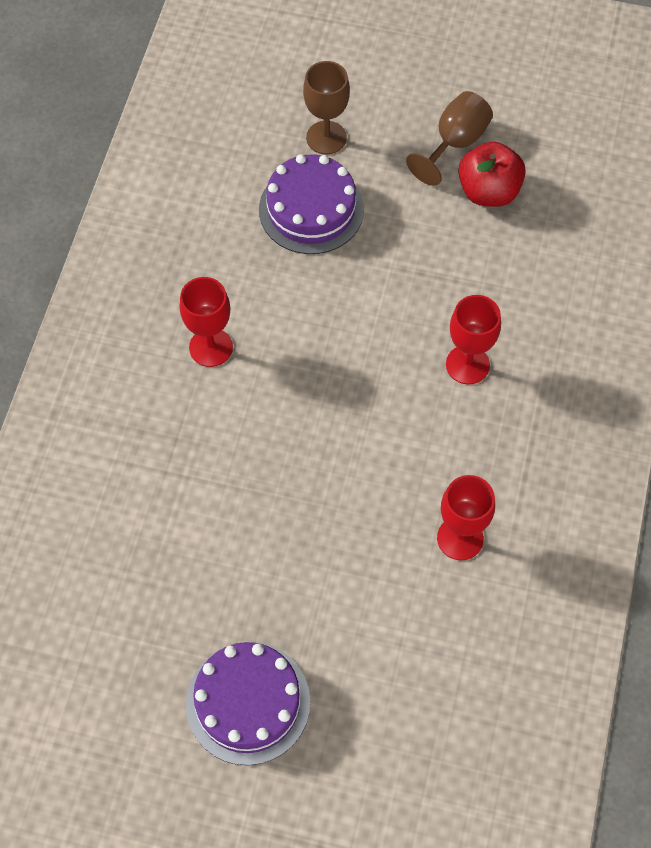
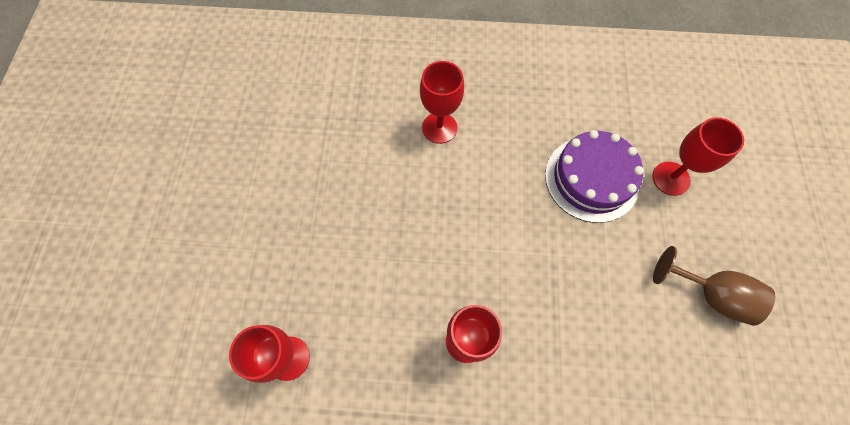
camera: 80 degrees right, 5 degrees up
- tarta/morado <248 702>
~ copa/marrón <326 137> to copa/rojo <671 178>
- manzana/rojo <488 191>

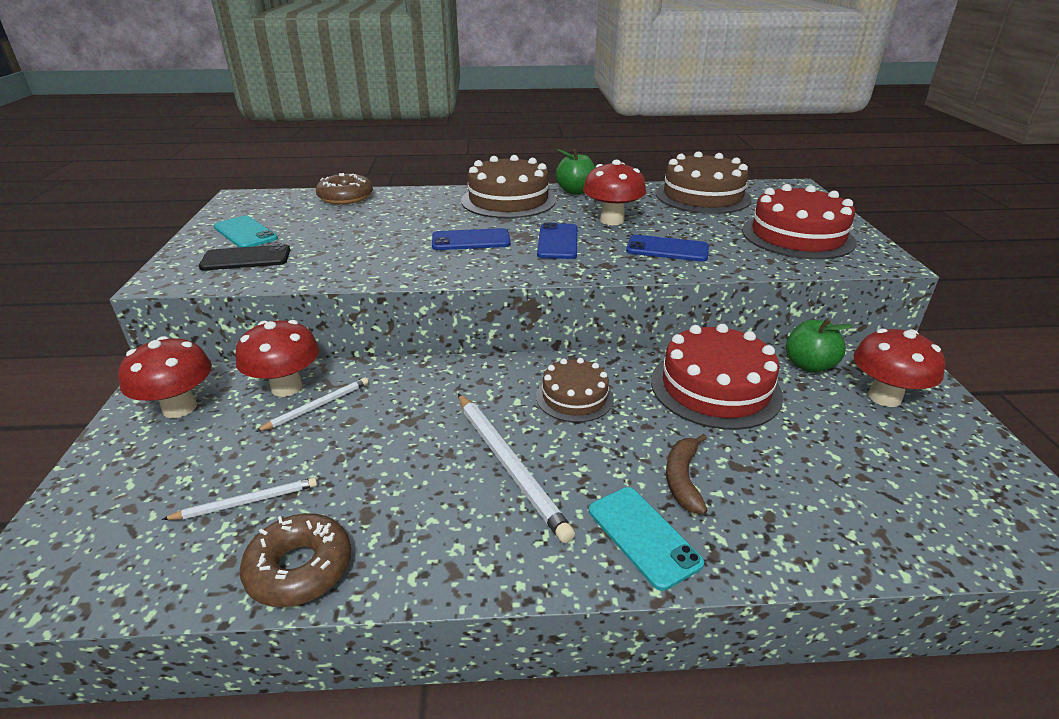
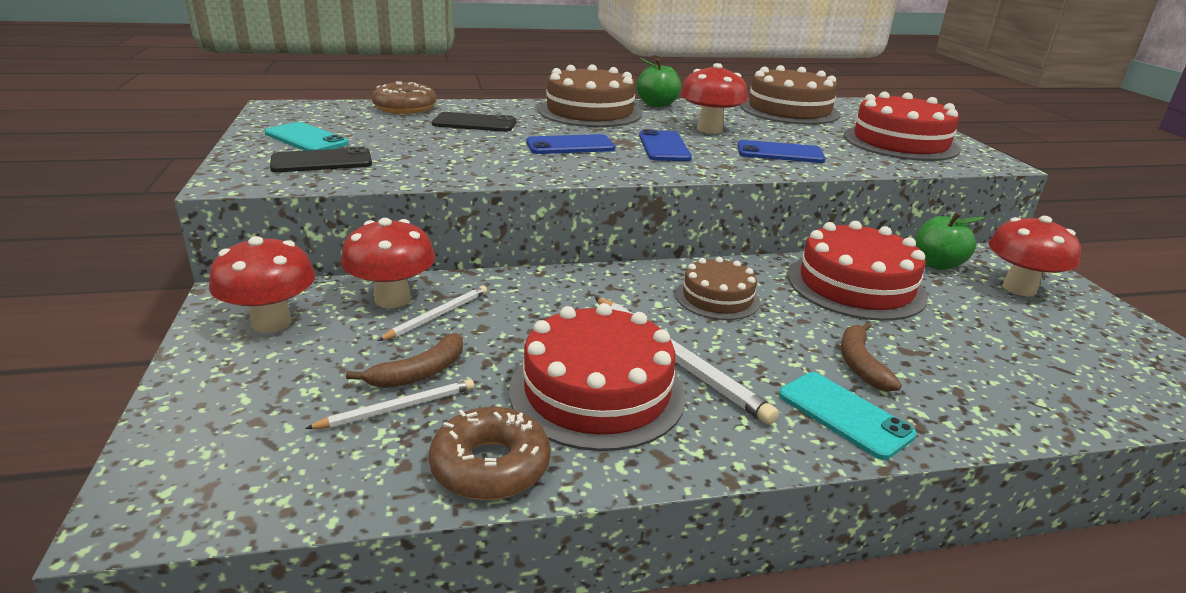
camera: 10 degrees left, 5 degrees down
+ plátano/marrón <419 373>
+ móvil/negro <474 123>
+ tarta/rojo <597 392>

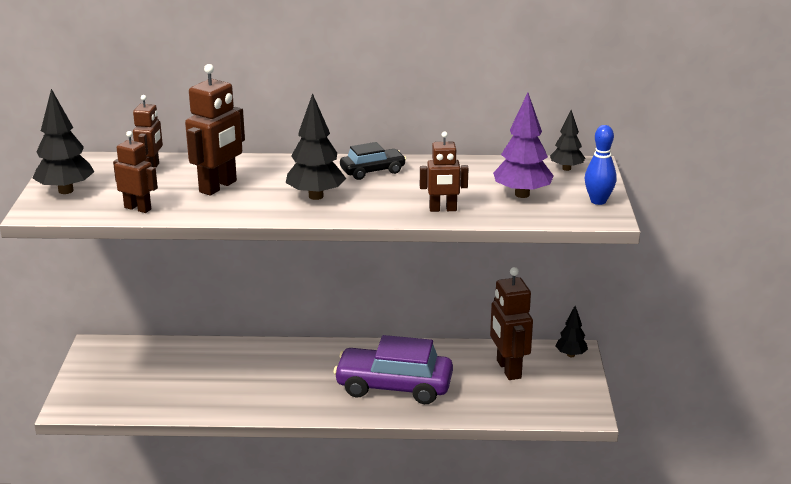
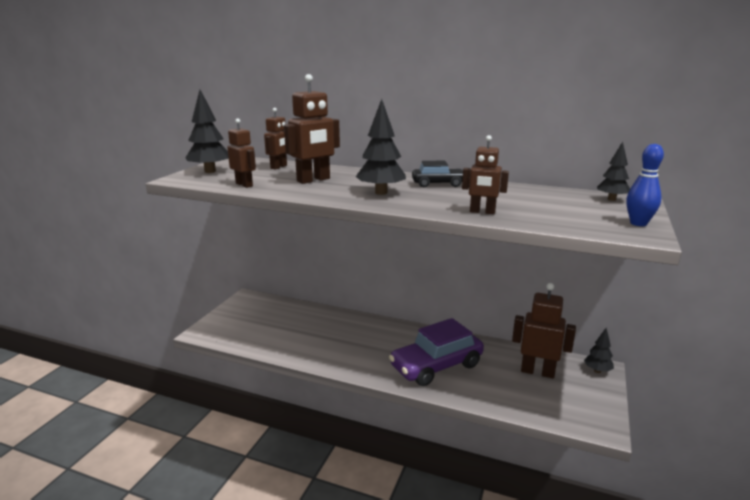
camera: 20 degrees right, 5 degrees down
~ coche/morado <394 387> = <436 366> 60 degrees counterclockwise
~ robot/marrón <508 369> = <537 371> 105 degrees clockwise
- árbol/morado <522 194>

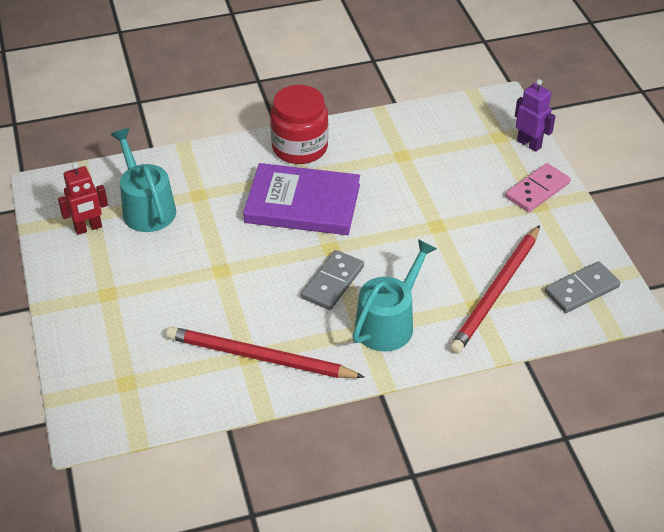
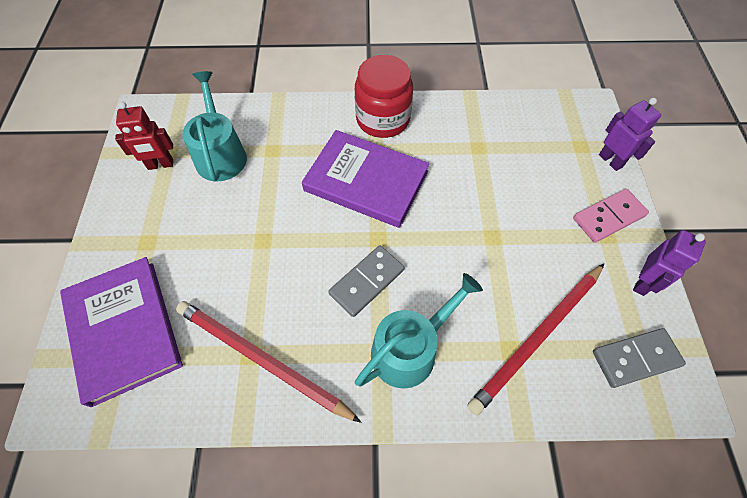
camera: 15 degrees right, 15 degrees up
+ libro/morado <124 330>
+ robot/morado <643 283>

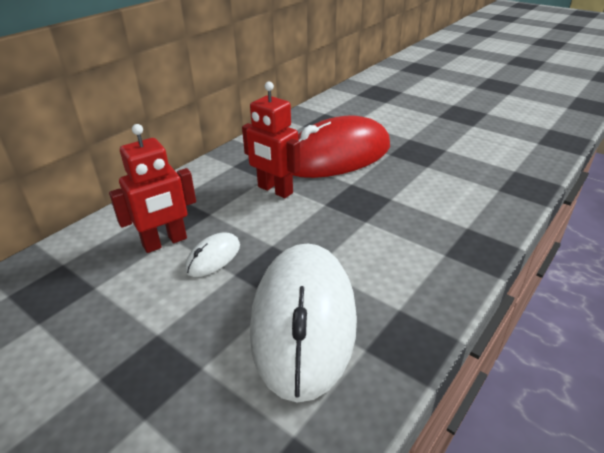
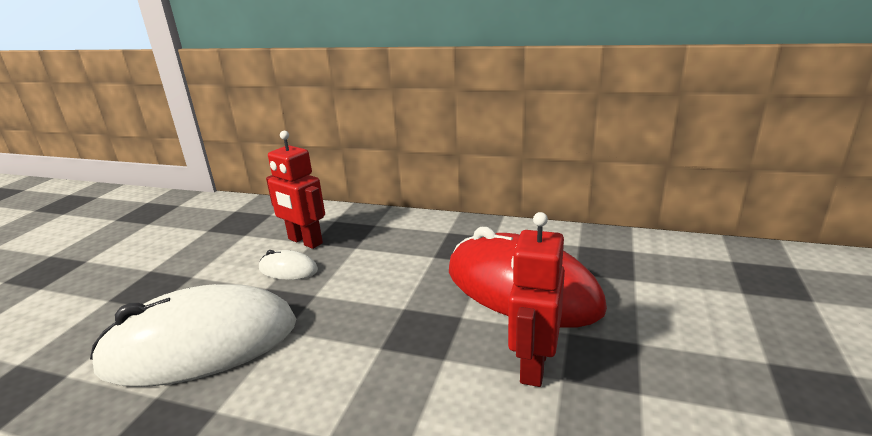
camera: 70 degrees right, 10 degrees down
~ robot/rojo <275 190> to <533 365>

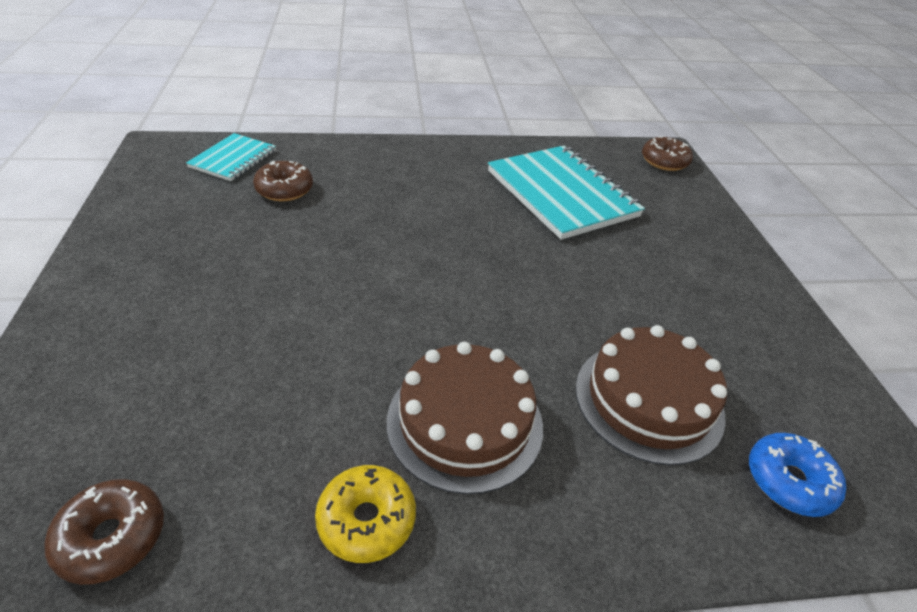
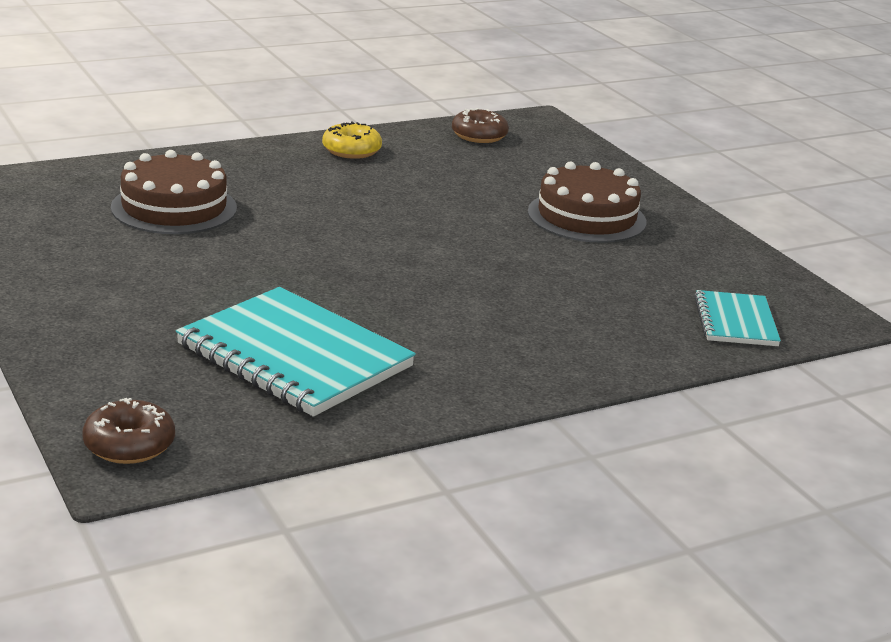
camera: 160 degrees right, 15 degrees down
- rosquilla/marrón <284 189>
~ tarta/marrón <465 422> to <586 217>
- rosquilla/azul <789 481>

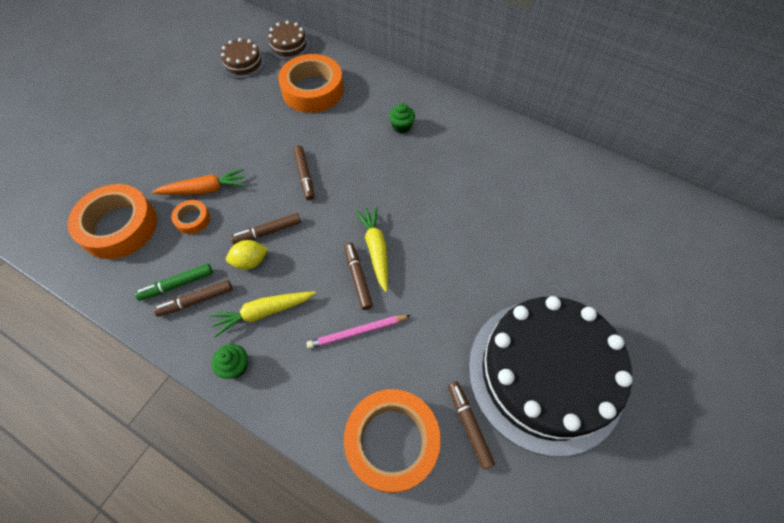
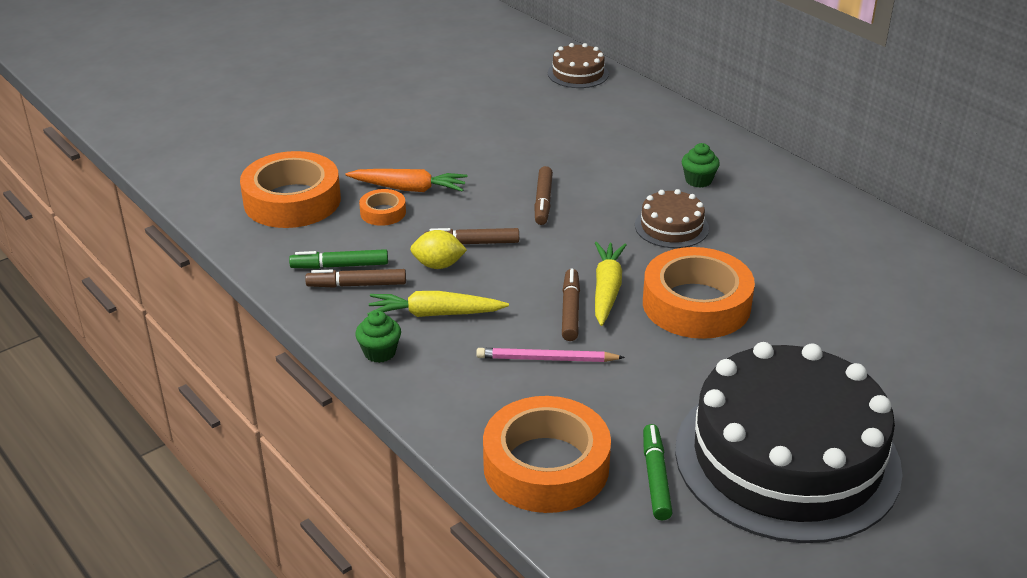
camera: 20 degrees right, 25 degrees down
~ tarta/marrón <243 63> to <671 227>
~ cinta adhesiva/naranja <312 90> to <696 304>
~ rotulador/marrón <469 425> to rotulador/verde <655 478>

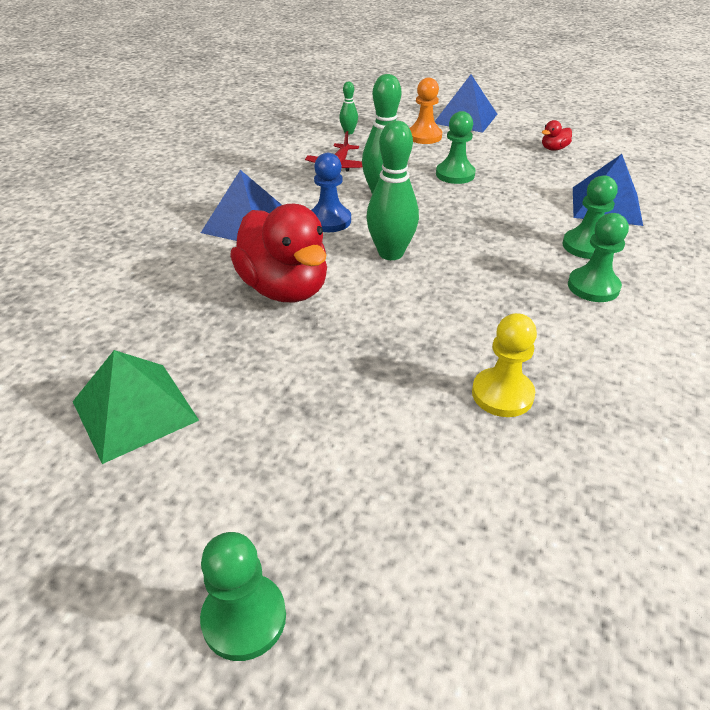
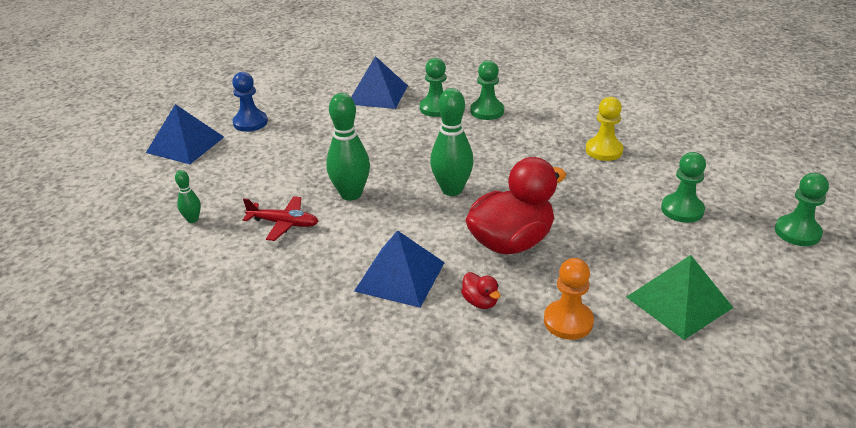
camera: 90 degrees left, 5 degrees down
~ peón/azul <329 221> to <250 122>
~ peón/naranja <424 136> to <568 321>
~ peón/verde <455 174> to <682 210>
~ pato/rojo <553 149> to <480 302>

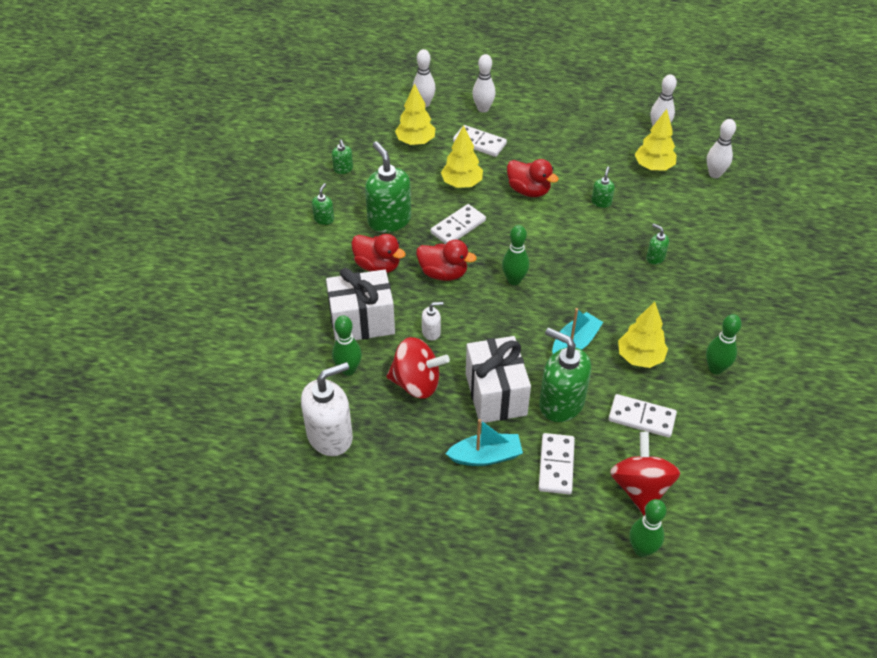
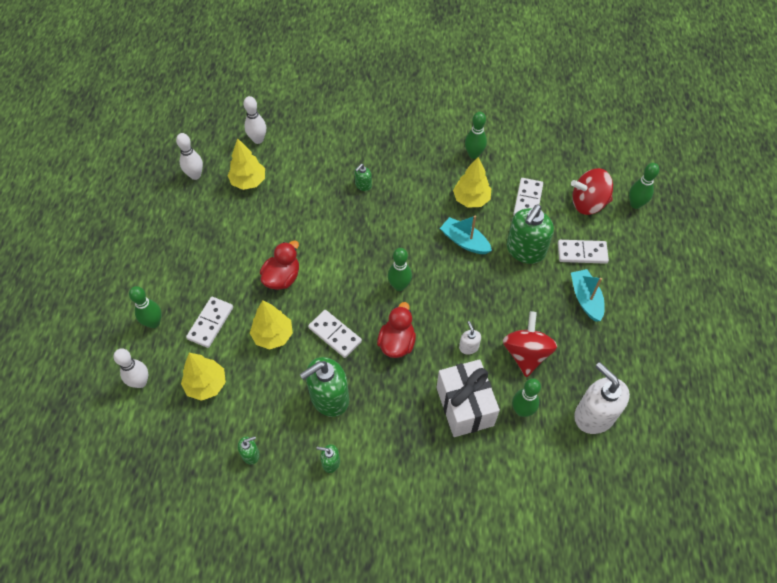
camera: 95 degrees left, 10 degrees up
- pato/rojo <377 266>
- regalo/blanco <496 394>
~ bolo/blanco <483 109> to bolo/verde <154 323>
- dispensador de jabón/verde <601 202>

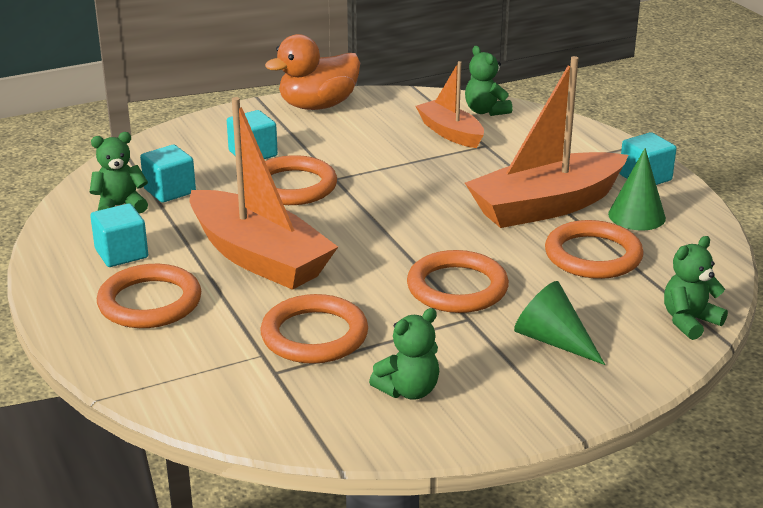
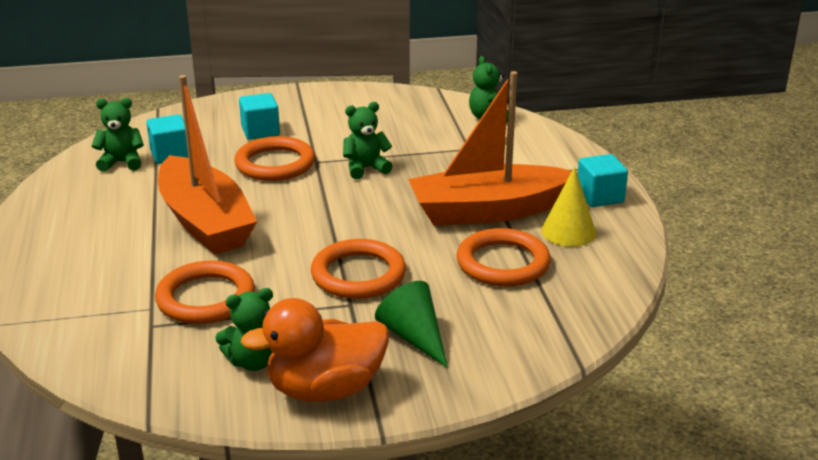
camera: 15 degrees right, 0 degrees up
- cubo/turquesa <121 253>
- anillo/naranja <150 302>
~ pato/naranja <318 106> to <325 389>
- barco/naranja <450 133>
~ cono/verde <636 216> to cono/amarillo <568 231>
~ osito/verde <689 321> to <365 168>

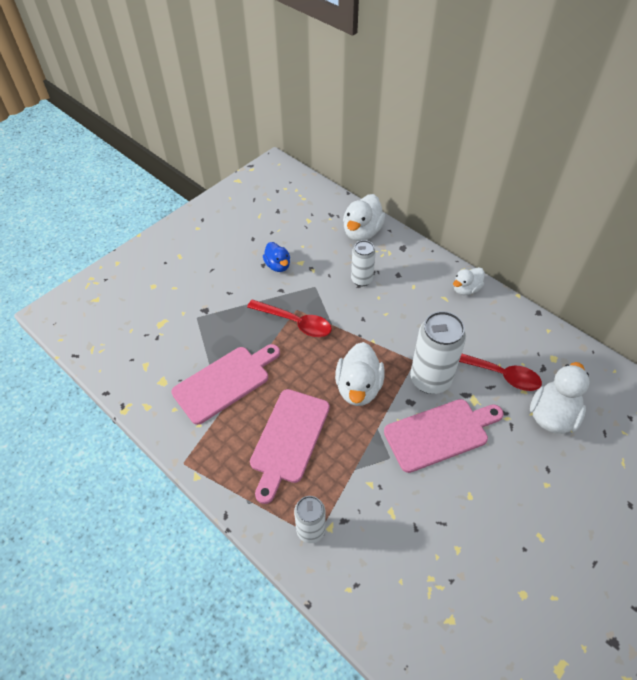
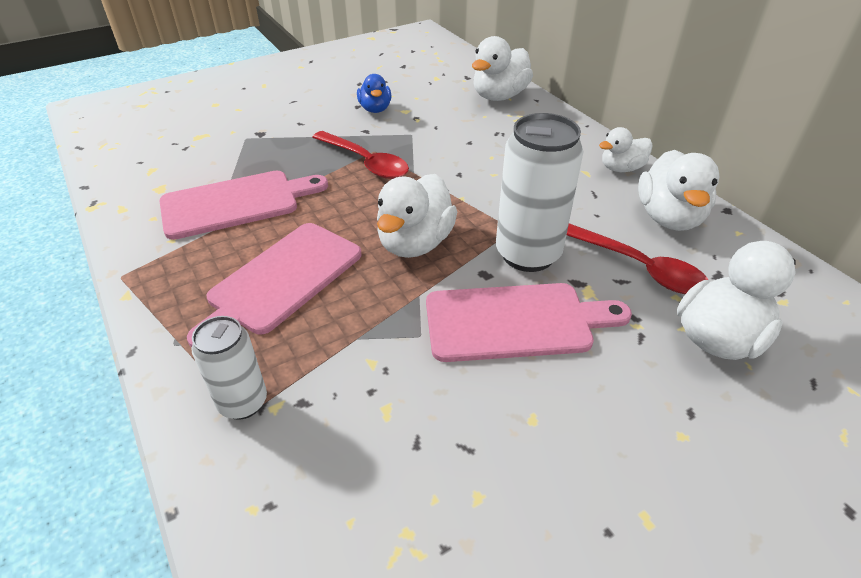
camera: 15 degrees right, 10 degrees down
- lata/blanco <361 279>
+ pato/blanco <669 217>

